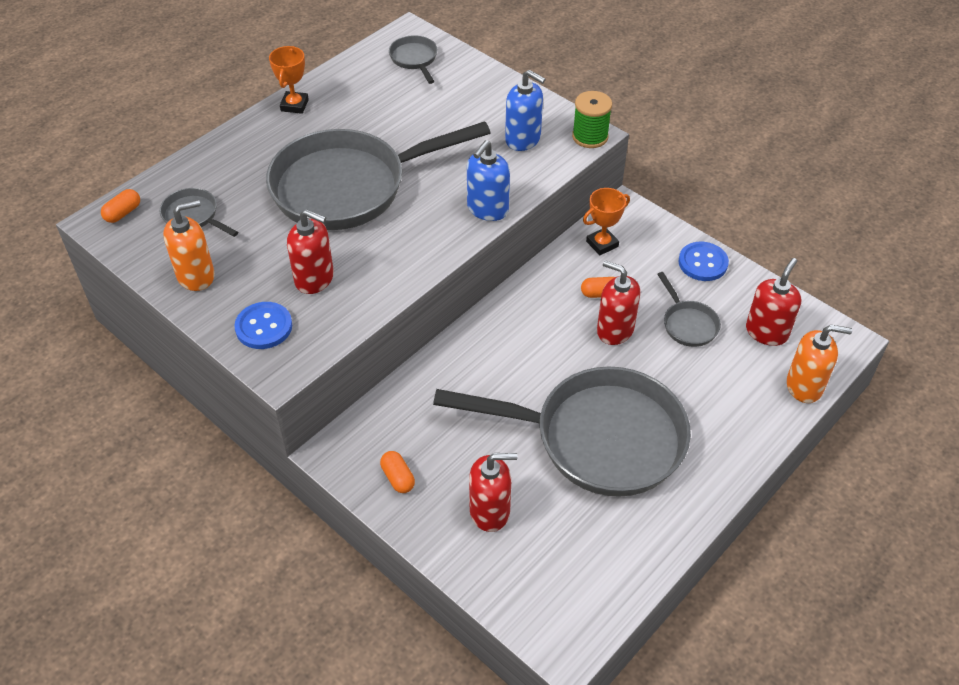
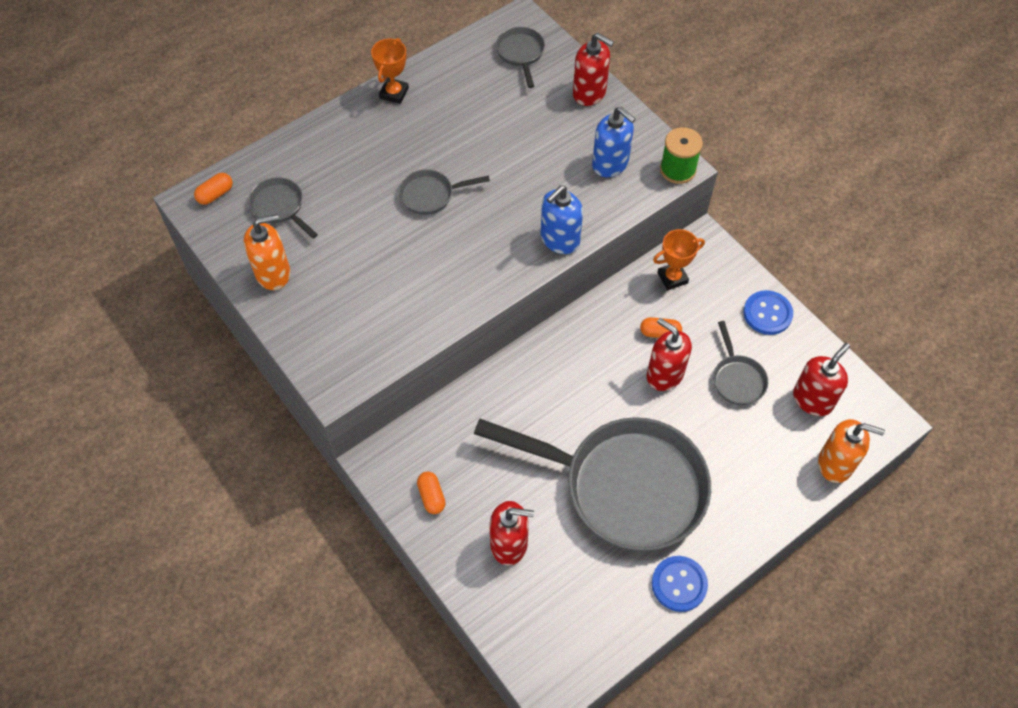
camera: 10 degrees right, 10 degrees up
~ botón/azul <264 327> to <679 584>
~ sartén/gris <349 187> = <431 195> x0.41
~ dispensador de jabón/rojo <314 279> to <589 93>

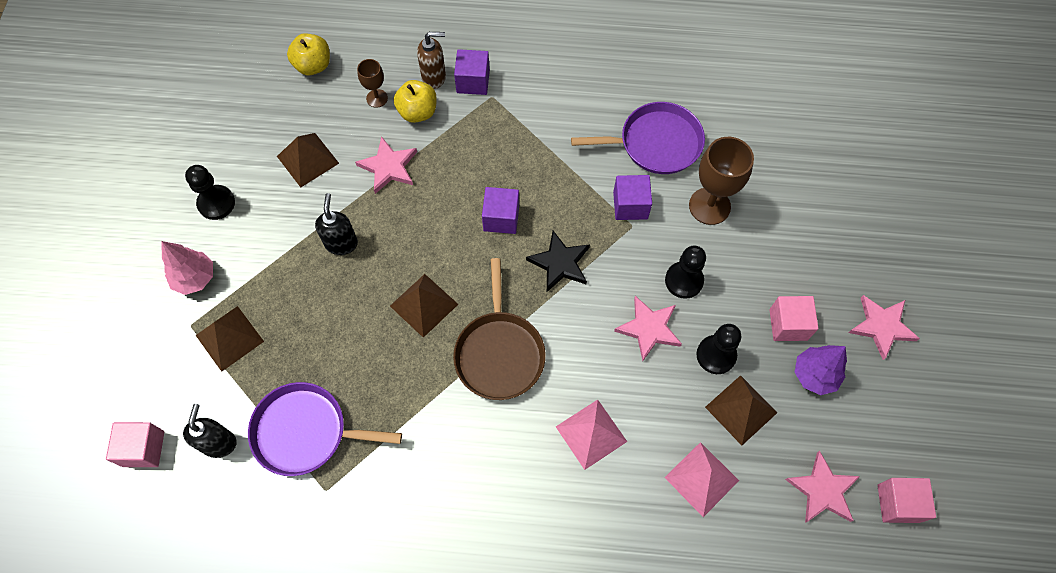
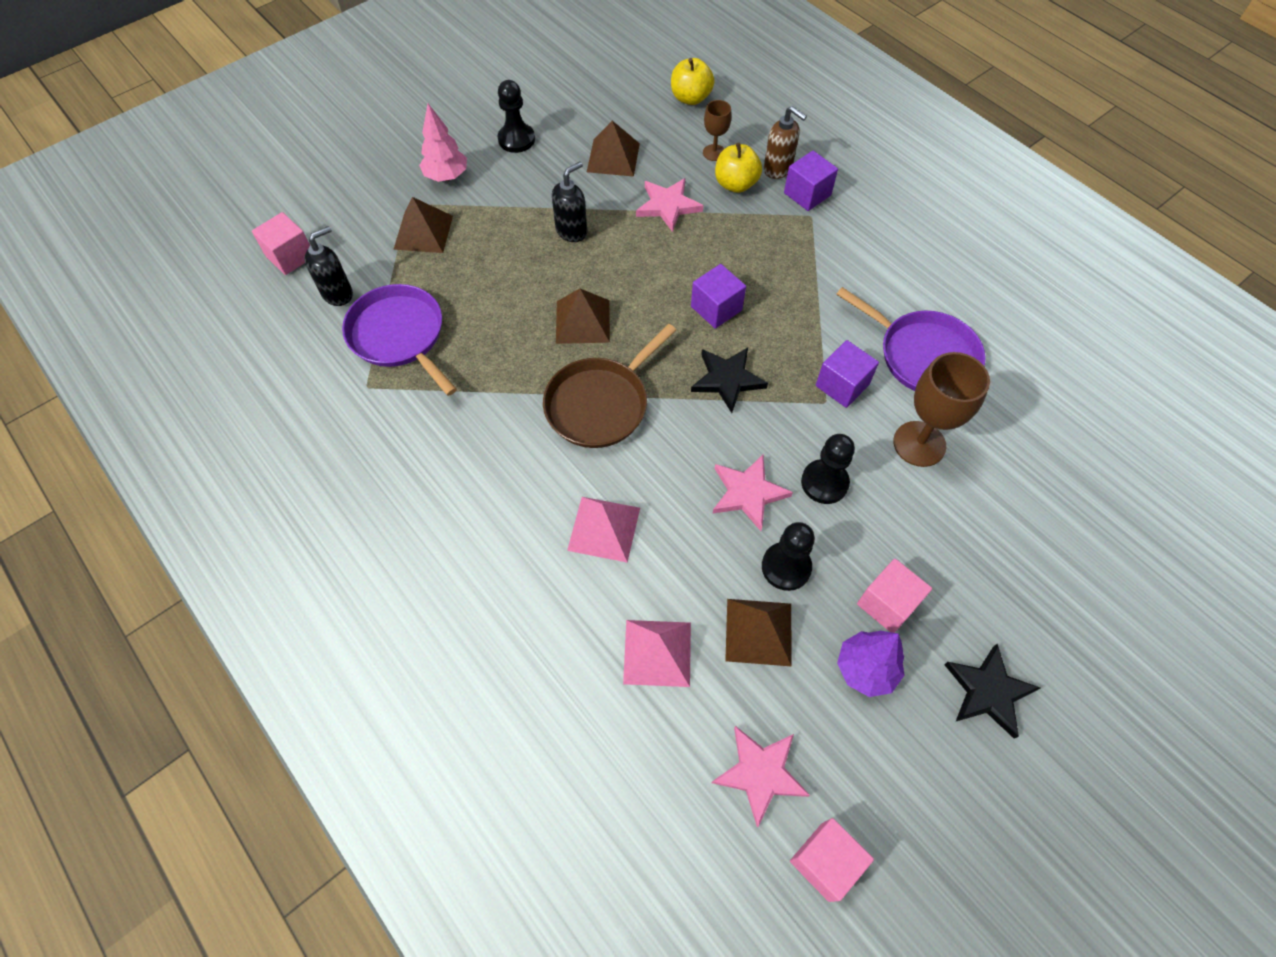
camera: 45 degrees right, 5 degrees down
~ estrella/rosa <881 326> to estrella/negro <988 691>

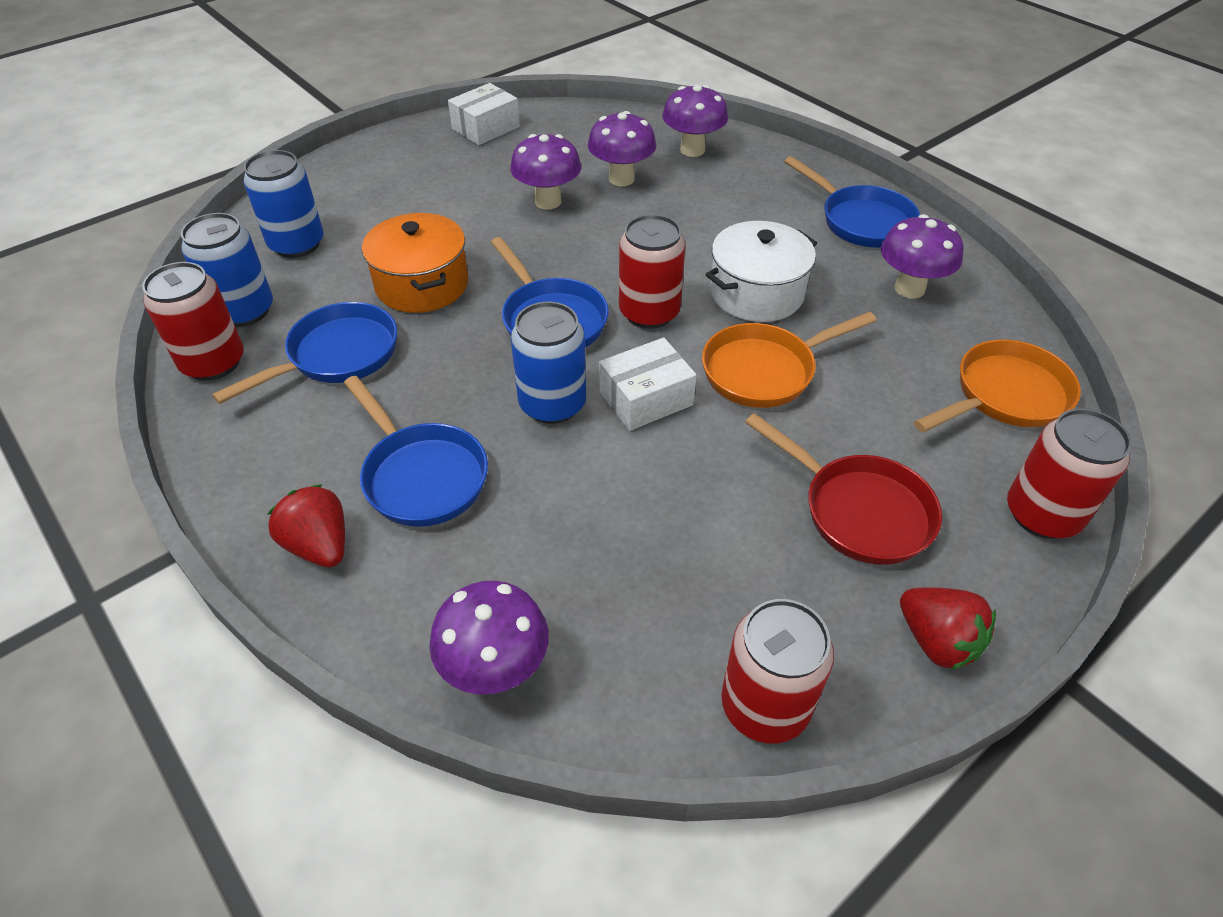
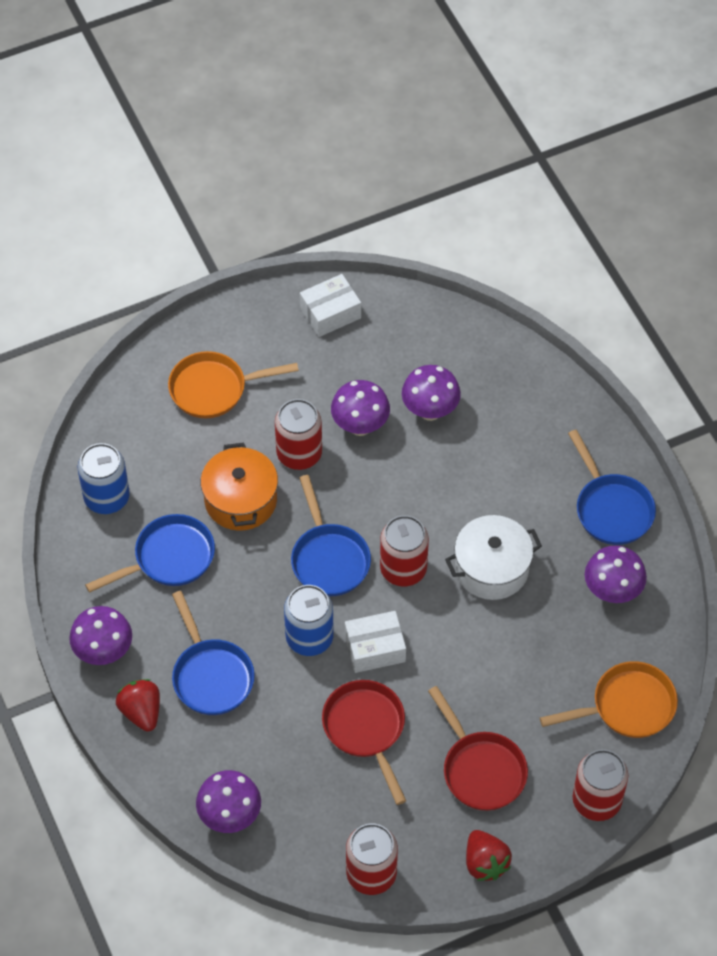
camera: 15 degrees right, 10 degrees up
~ lata/rojo <213 362> to <299 454>
- lata/azul <297 244>
~ seta/morado <692 150> to <104 652>
~ sartén/naranja <765 370> to <214 389>
+ sartén/rojo <366 730>

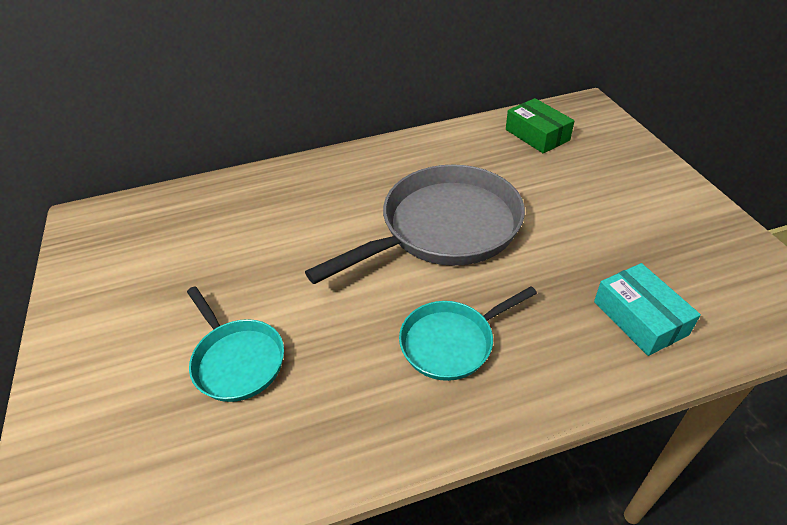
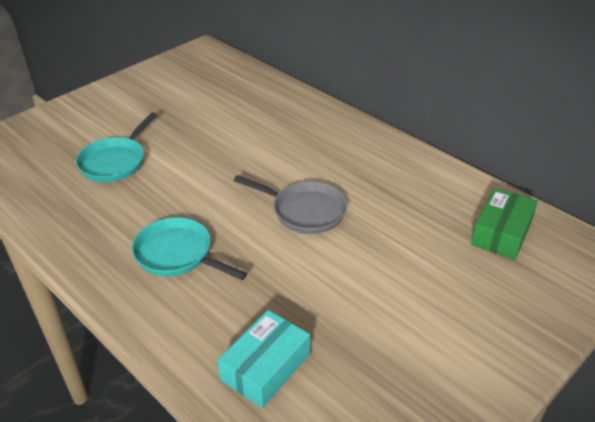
camera: 60 degrees right, 5 degrees down
~ sartén/gris <443 228> = <304 211> x0.55

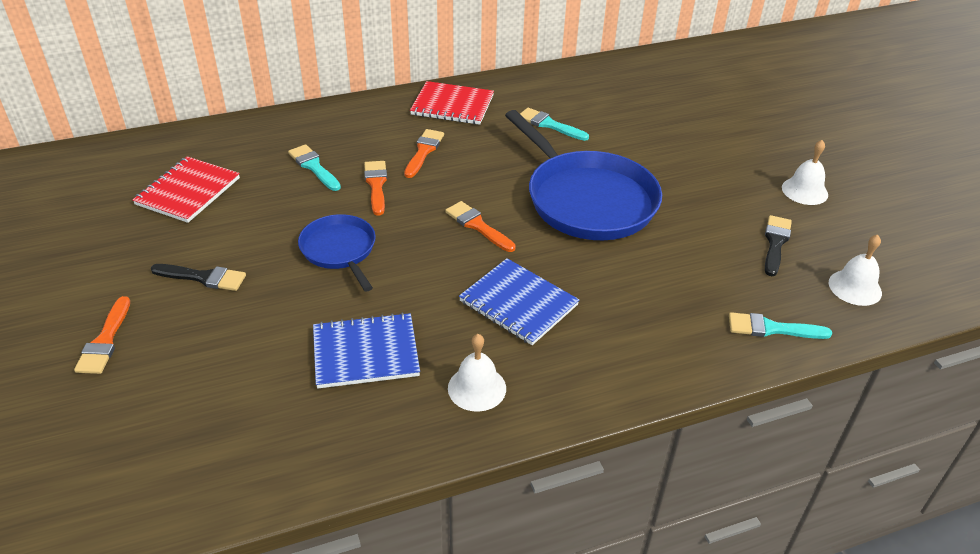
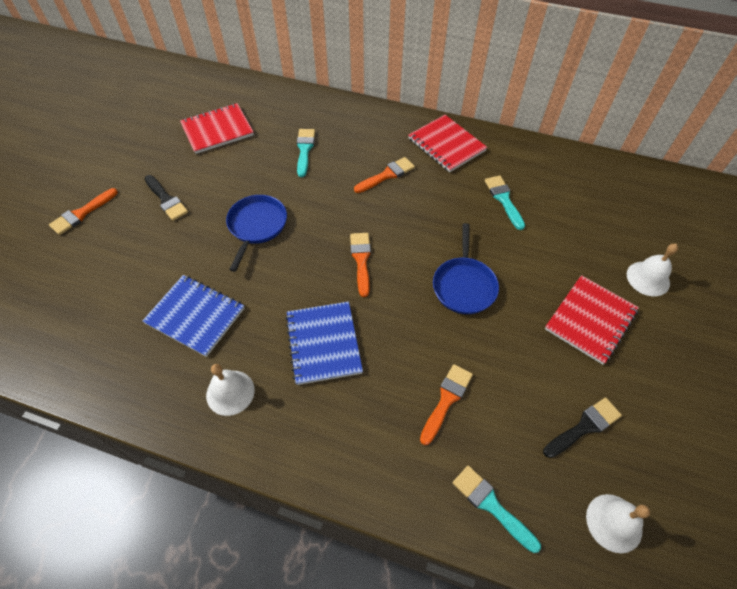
camera: 40 degrees right, 15 degrees up
~ pincel/naranja <376 185> to <446 400>
~ sartén/azul <587 200> = <464 285> x0.54
~ campana/blanco <804 191> to <648 278>
+ cuaderno/rojo <590 320>

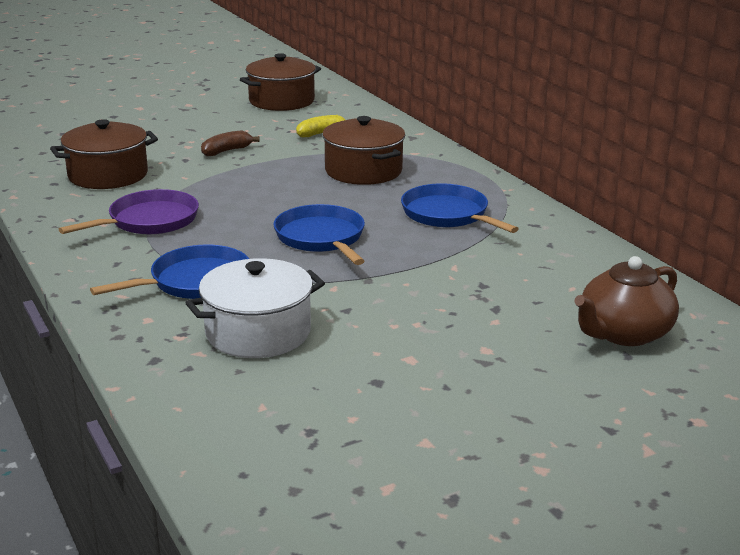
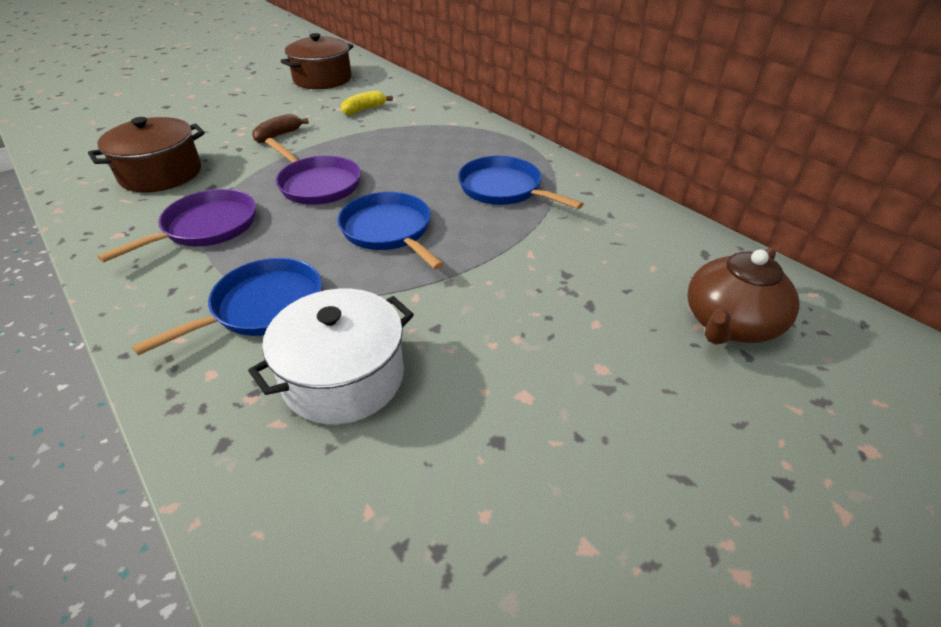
camera: 10 degrees left, 15 degrees up
- olla/marrón <363 171>
+ sartén/morado <317 184>

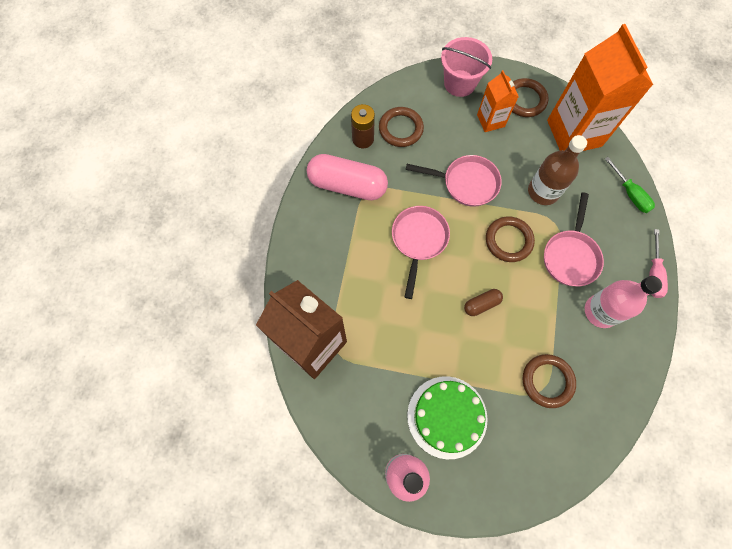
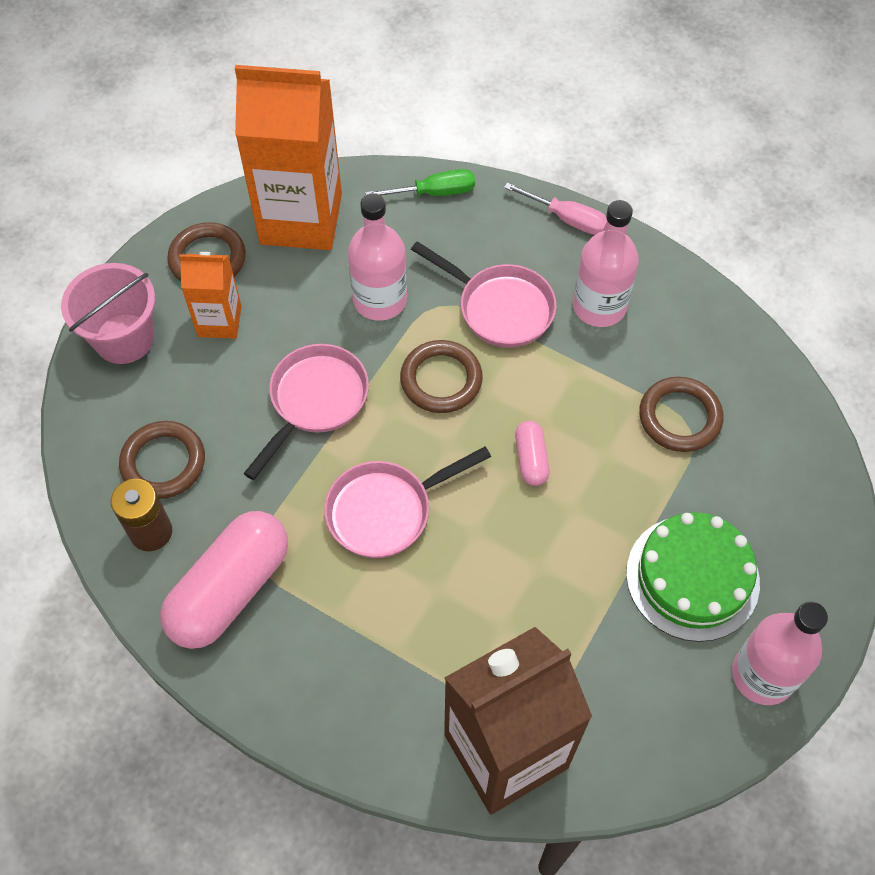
camera: 70 degrees left, 10 degrees down
~ sartén/rosa <418 240> = <385 511> 60 degrees counterclockwise
~ cápsula/marrón <481 304> to cápsula/rosa <531 459>
~ botella/marrón <543 191> to botella/rosa <380 300>

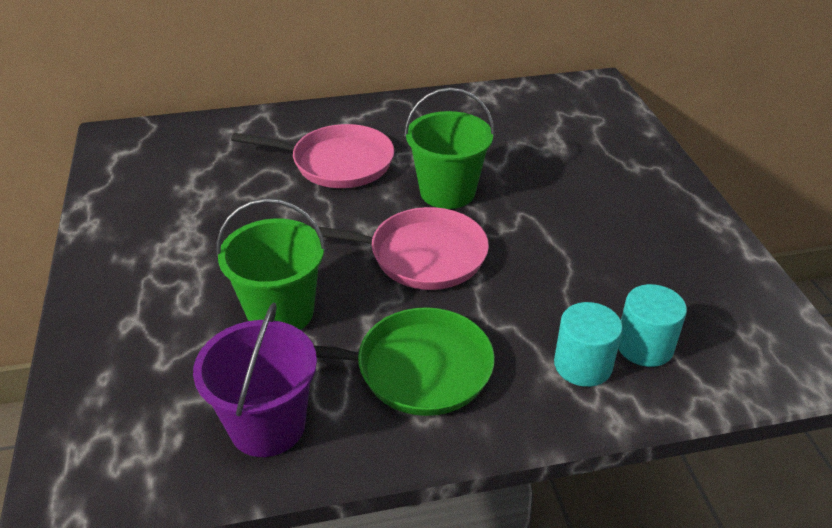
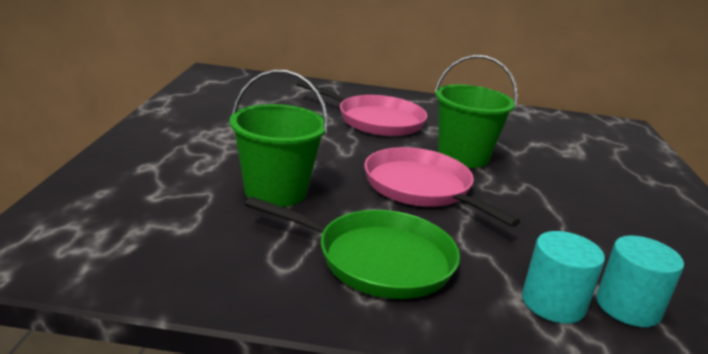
camera: 15 degrees right, 15 degrees down
- balde/morado <267 425>
~ sartén/rosa <421 255> = <421 188> 150 degrees counterclockwise

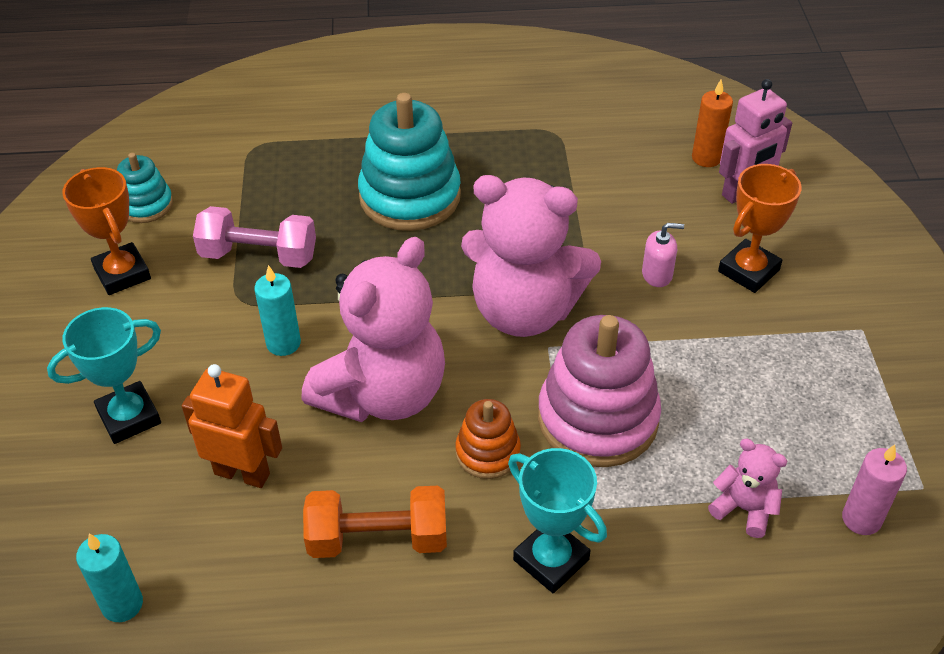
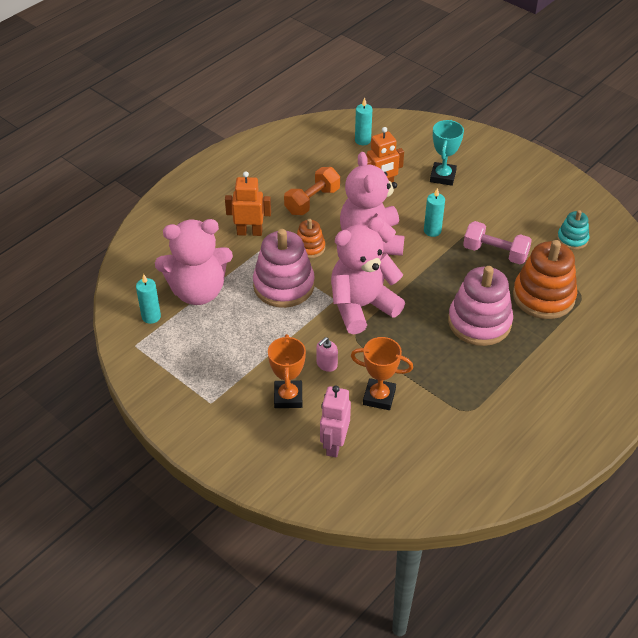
camera: 135 degrees right, 0 degrees up
~ trofeo/naranja <122 274> to <379 397>
~ mancuerna/rosa <259 255> = <495 253> 60 degrees clockwise
~ juguete apilable/turquesa <410 197> to juguete apilable/rosa <479 322>
~ trofeo/turquesa <551 559> to robot/naranja <249 232>
- vela/naranja <706 158>
~ osito/rosa <744 509> = <198 291> x2.29
~ vela/rosa <861 519> to vela/turquesa <151 317>
+ juguete apilable/naranja <543 296>

